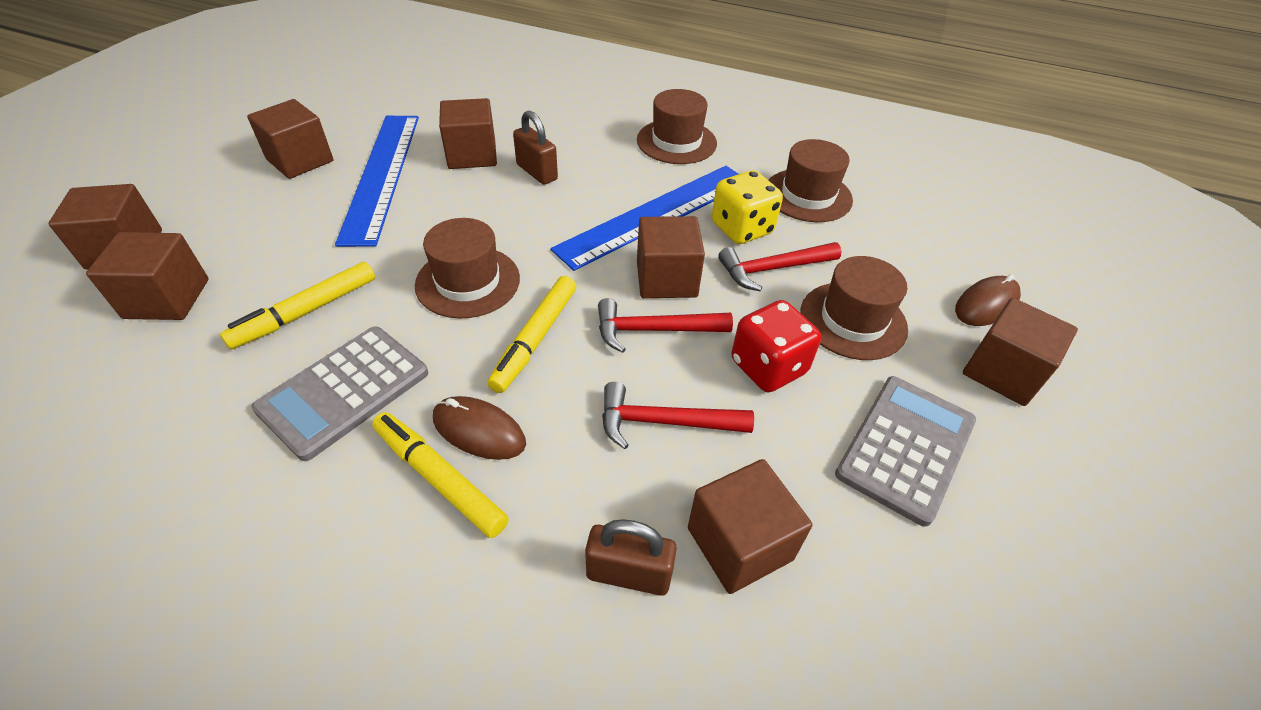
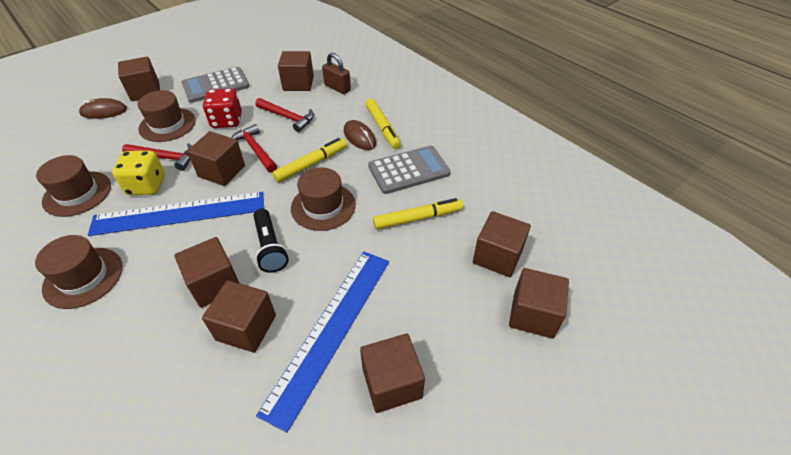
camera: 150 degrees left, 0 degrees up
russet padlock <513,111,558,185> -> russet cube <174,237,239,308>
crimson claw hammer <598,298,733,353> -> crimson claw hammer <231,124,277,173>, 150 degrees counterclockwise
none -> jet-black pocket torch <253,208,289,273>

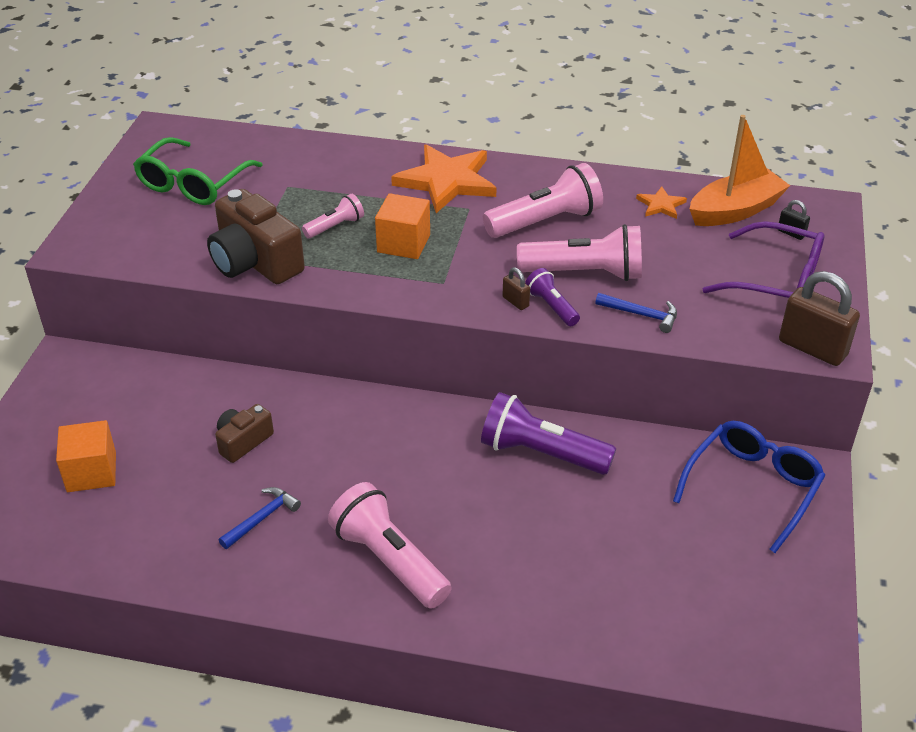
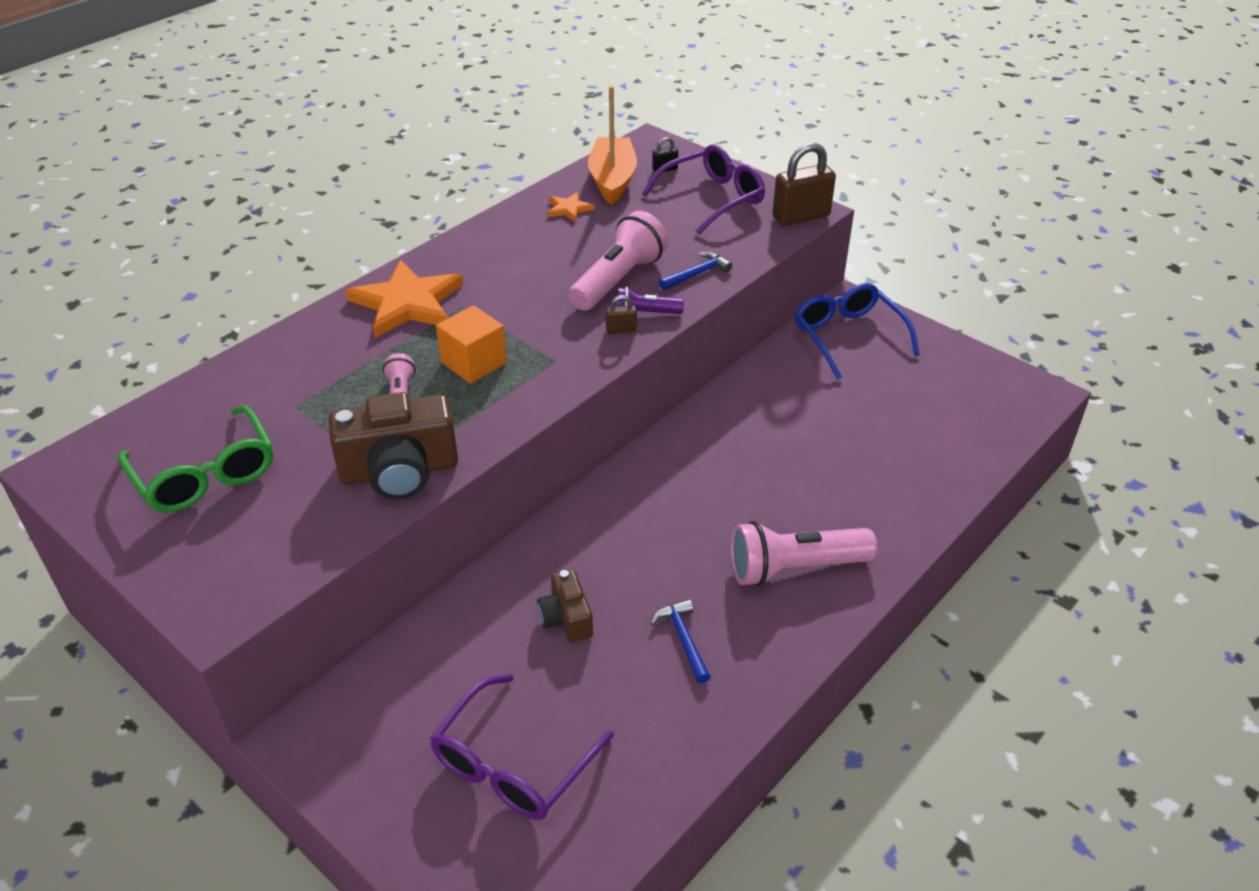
camera: 60 degrees left, 0 degrees up
orange-coloured cube <56,420,116,492> -> violet eyeglasses <430,674,614,820>
violet pocket torch <481,392,616,475> -> none
pink pocket torch <483,163,603,238> -> none

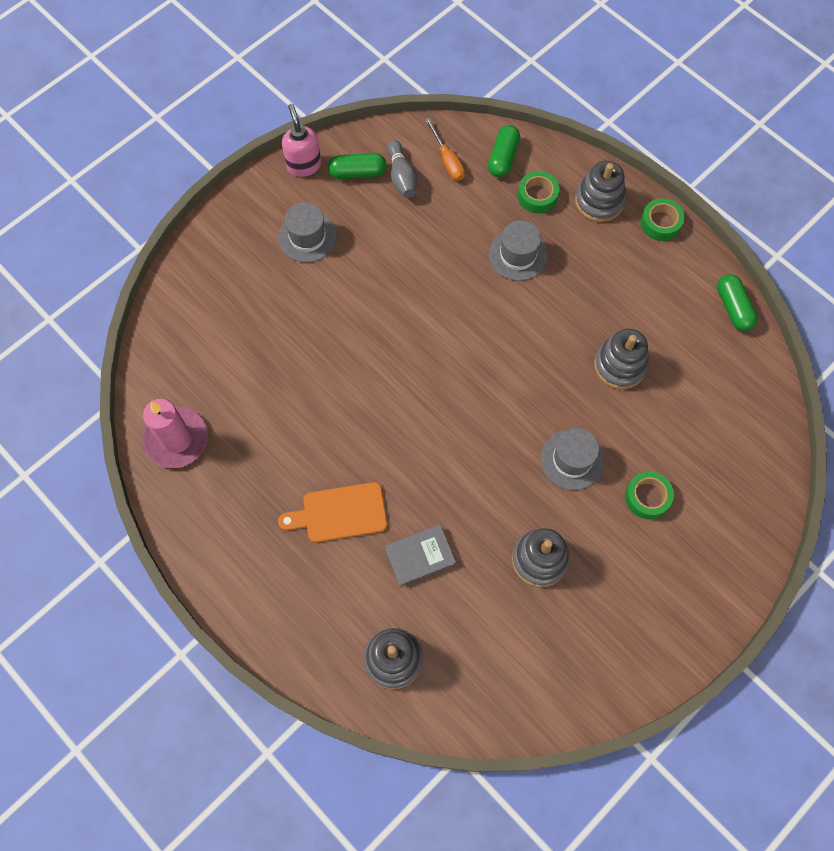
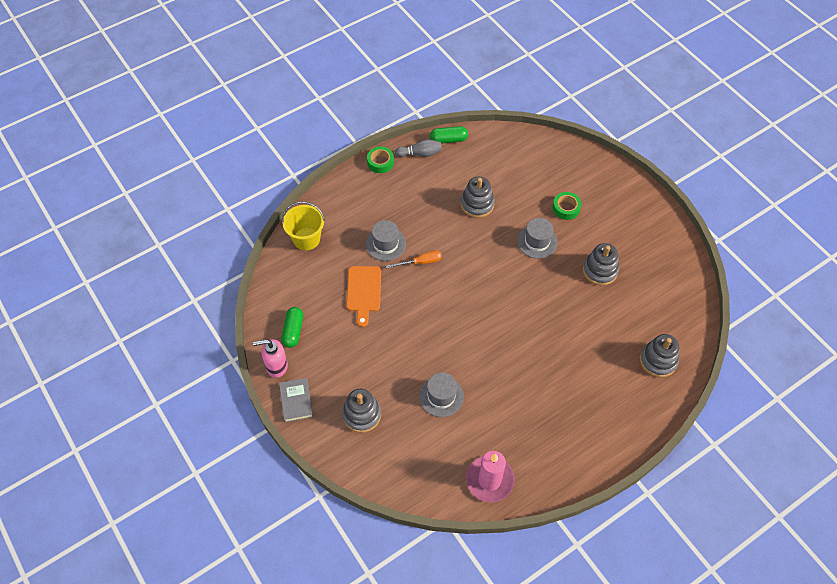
camera: 80 degrees left, 10 degrees down
gray top hat <278,202,337,263> -> gray top hat <419,373,464,417>, relocated
orange-coloured bread board <278,482,387,543> -> orange-coloured bread board <347,266,381,327>, relocated
gray hardback <385,525,456,586> -> gray hardback <279,378,313,423>, relocated
gray bowling pin <387,140,417,198> -> gray bowling pin <395,139,442,157>, relocated
orange-coloured screwdriver <425,118,465,181> -> orange-coloured screwdriver <386,250,442,269>, relocated
green capsule <488,125,520,177> -> golden sand bucket <282,201,325,250>
green sticky tape <518,171,559,213> -> none
gray ring stacker <575,161,626,222> -> gray ring stacker <342,389,381,433>, relocated

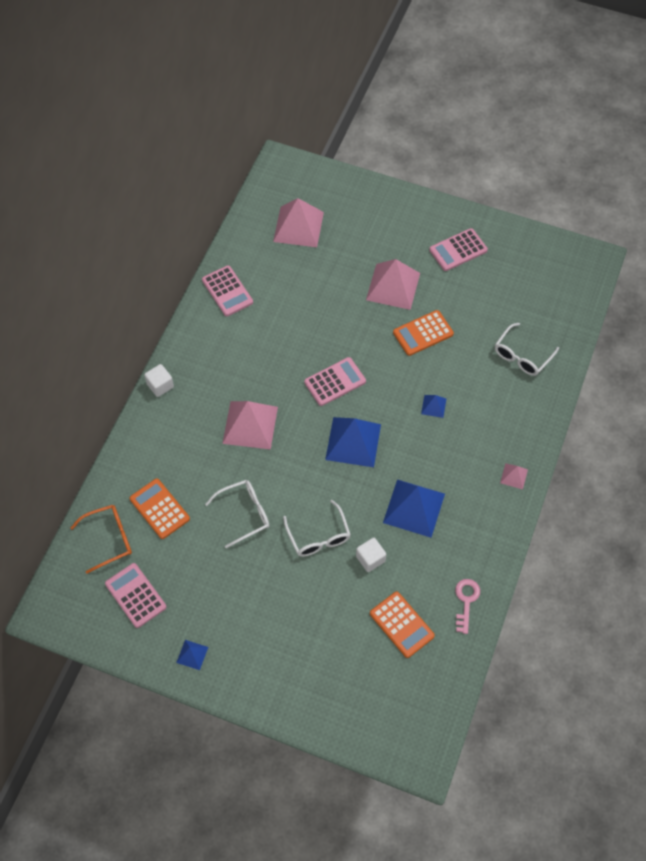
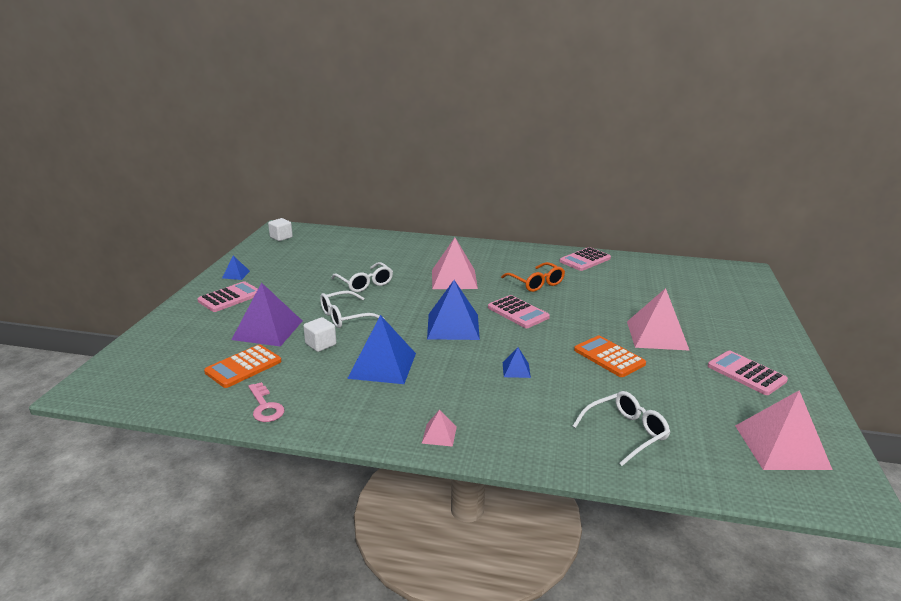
camera: 80 degrees right, 35 degrees down
orange-coloured eyeglasses <71,505,132,574> -> orange-coloured eyeglasses <501,262,565,292>, relocated
pink calculator <105,563,166,628> -> pink calculator <197,281,258,312>, relocated
orange-coloured calculator <130,479,190,539> -> none
pure white cube <144,364,174,397> -> pure white cube <268,218,293,241>, relocated
pink solid pyramid <273,198,324,247> -> pink solid pyramid <735,390,832,470>, relocated
pink door key <455,579,480,634> -> pink door key <248,382,284,422>, 60 degrees clockwise
pure white eyeglasses <495,323,559,376> -> pure white eyeglasses <573,391,670,466>, 120 degrees clockwise
none -> violet solid pyramid <231,282,302,347>

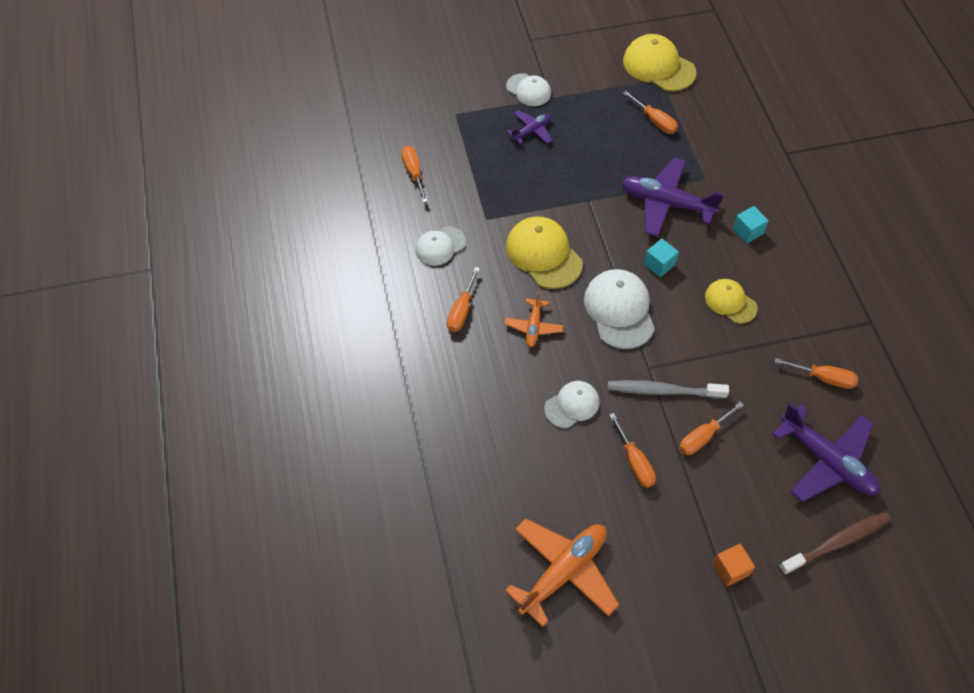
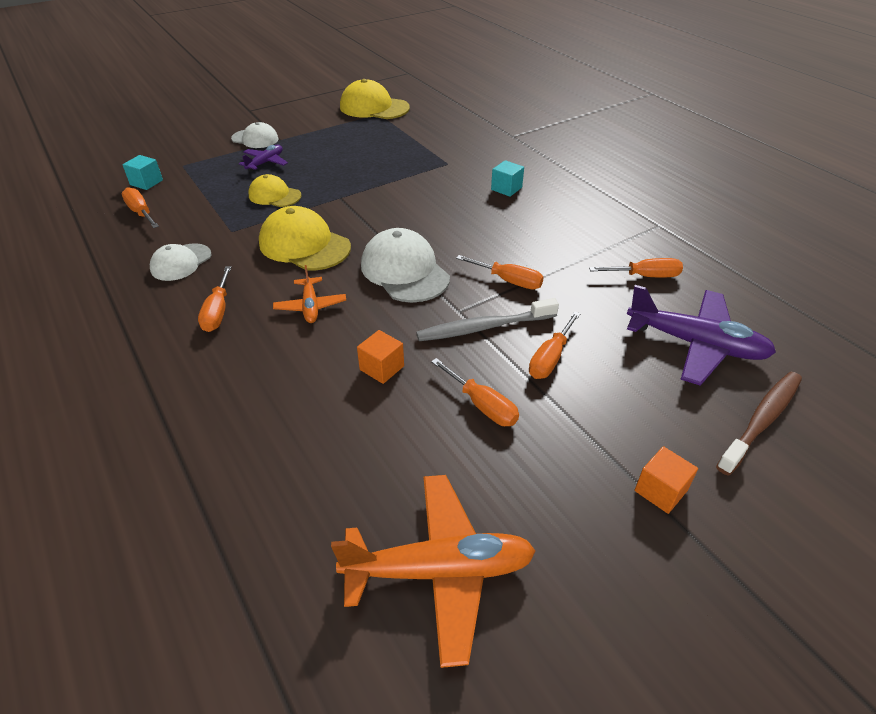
camera: 20 degrees left, 15 degrees down
orange-coloured toy plane <505,518,619,627> -> orange-coloured toy plane <331,475,536,668>, 60 degrees clockwise
pure white cap <544,381,599,428> -> orange-coloured cube <357,330,404,384>
violet toy plane <621,158,724,237> -> none
orange-coloured screwdriver <623,91,678,134> -> orange-coloured screwdriver <456,255,544,290>, relocated
turquoise cube <644,238,679,277> -> turquoise cube <122,155,163,190>, relocated
golden cap <705,279,758,324> -> golden cap <248,174,301,207>, relocated

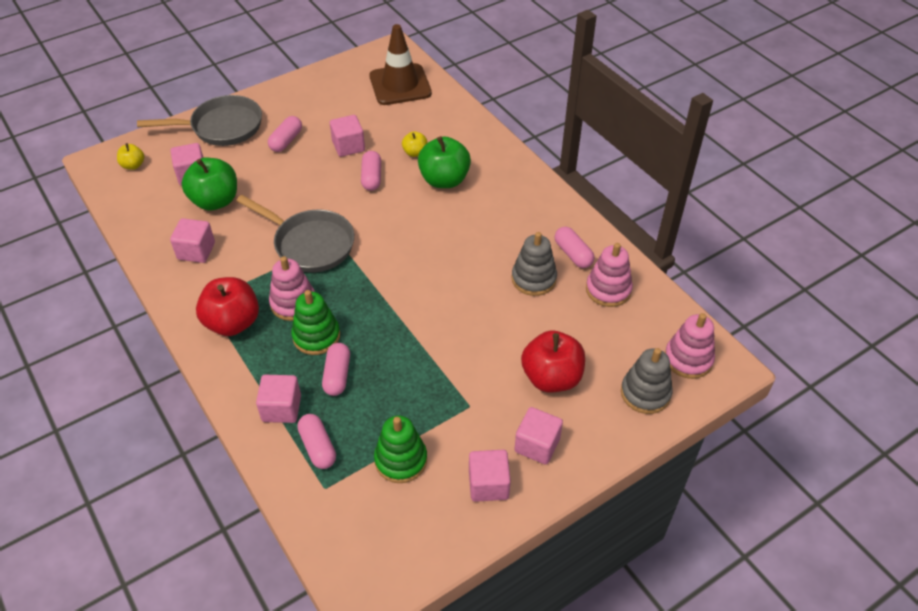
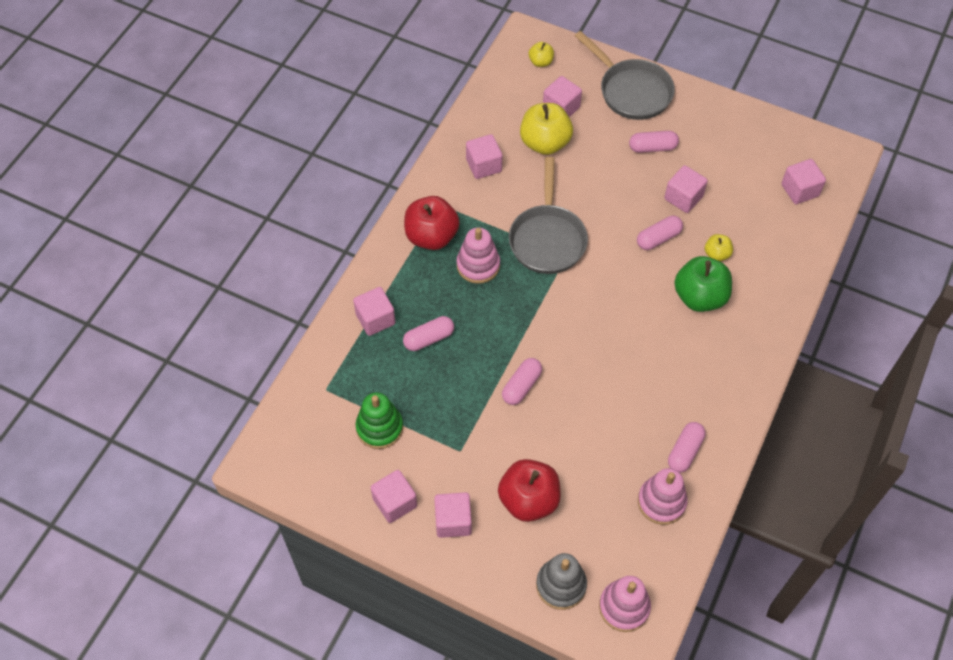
camera: 60 degrees right, 10 degrees up
green apple fruit <182,158,237,211> -> golden apple fruit <520,103,573,155>
green ring stacker <291,290,340,355> -> none
pink capsule <297,414,336,469> -> pink capsule <502,358,542,405>, relocated
russet road cone <369,24,432,105> -> pink cube <781,159,826,204>
gray ring stacker <512,232,557,296> -> none

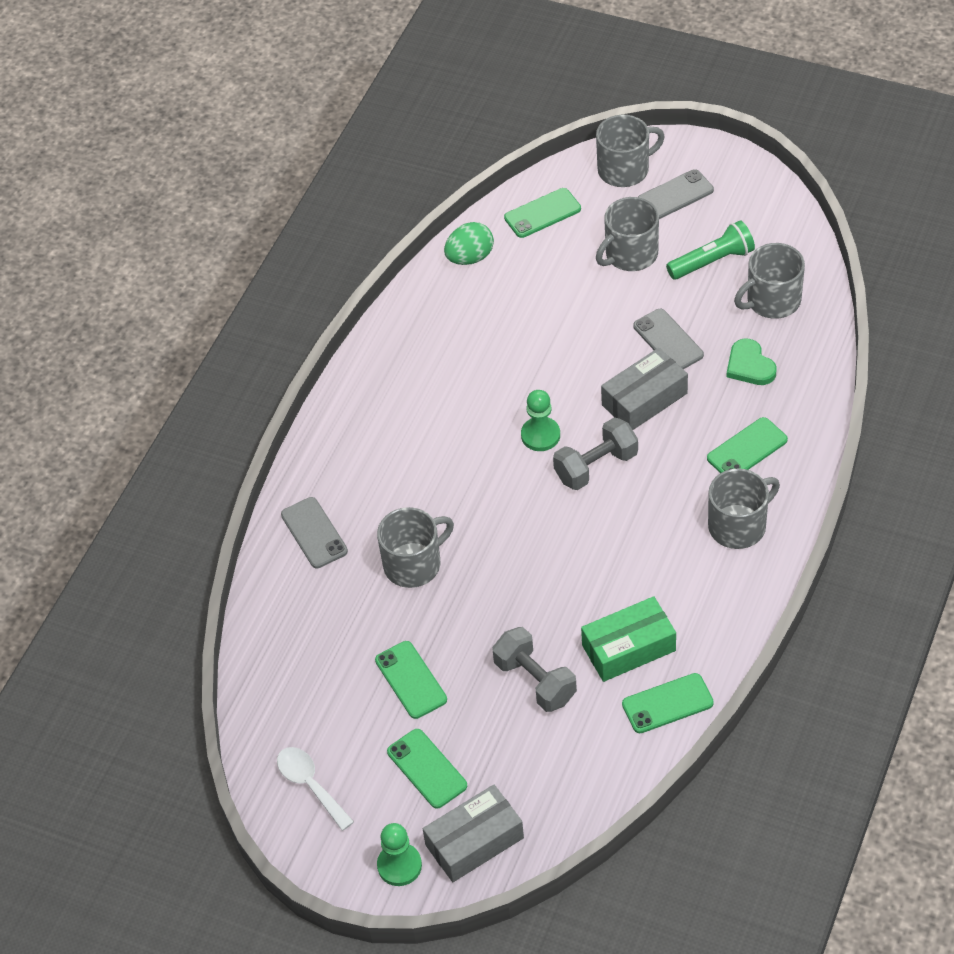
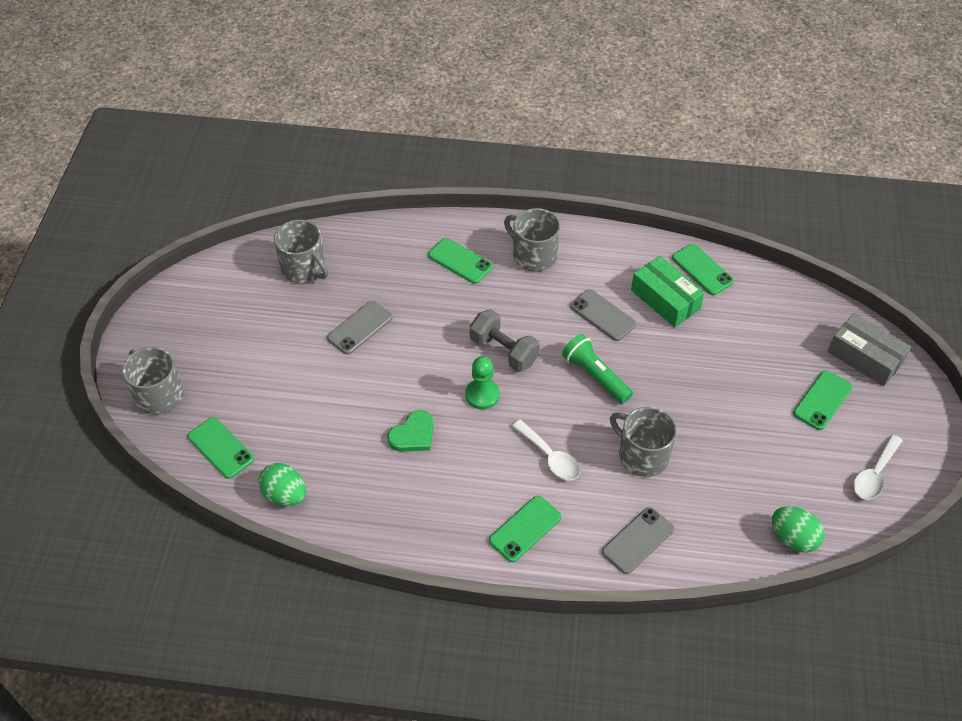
camera: 110 degrees left, 0 degrees up
green smartphone <375,641,447,719> -> green smartphone <489,496,562,562>, relocated
green pawn <377,823,422,886> -> none
gray free weight <492,627,577,712> -> none
gray mug <596,197,659,271> -> none
gray package <601,348,688,430> -> none
gray smartphone <638,169,714,219> -> gray smartphone <570,289,636,341>, relocated
green pocket torch <666,220,755,280> -> green pocket torch <562,334,633,404>, relocated
green heart shape <726,339,777,385> -> green heart shape <387,410,434,452>, relocated
none -> pure white teaspoon <512,420,580,480>
none -> green egg shape <772,506,825,553>

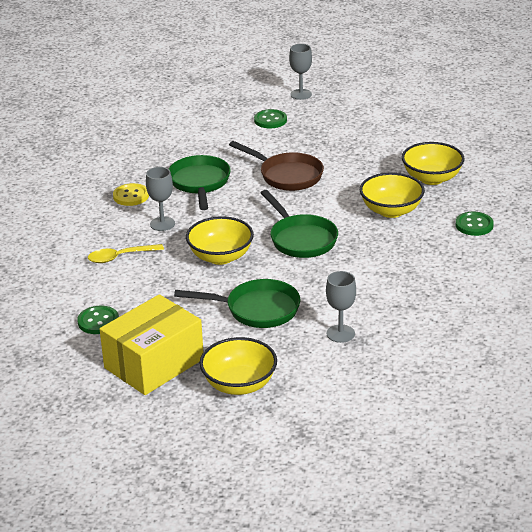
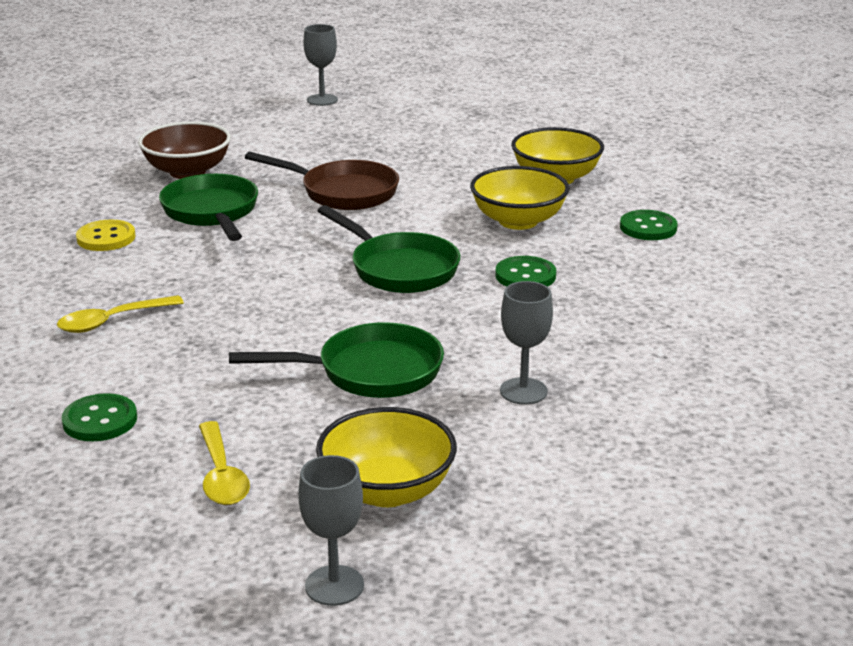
camera: 15 degrees left, 5 degrees down
golden package <100,294,203,395> -> golden teaspoon <199,421,250,505>
gray chalice <146,167,175,231> -> gray chalice <298,455,364,606>, relocated
golden serving bowl <186,216,254,265> -> none
green sewing button <254,109,287,128> -> green sewing button <495,256,556,287>, relocated
none -> russet serving bowl <138,121,231,179>

